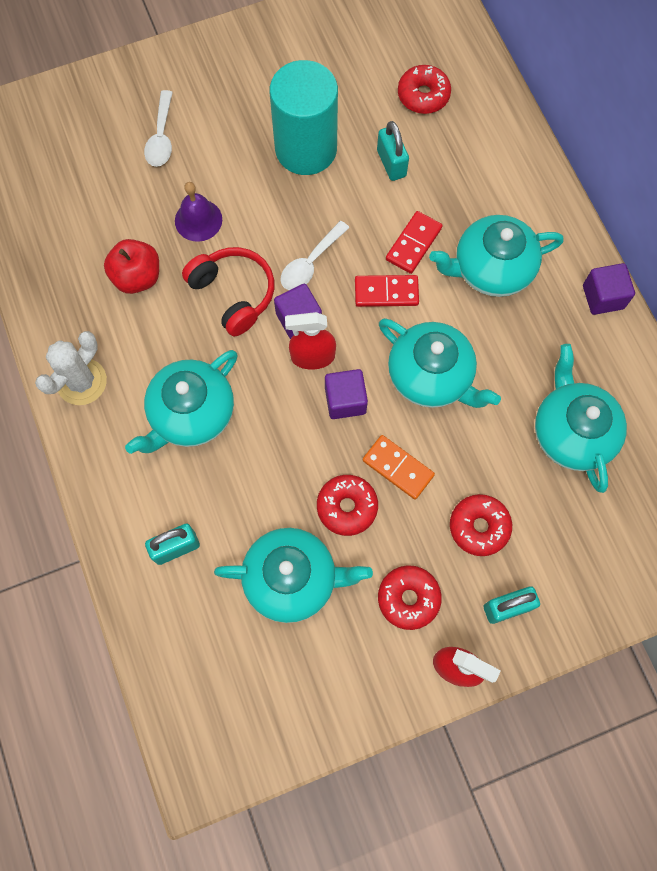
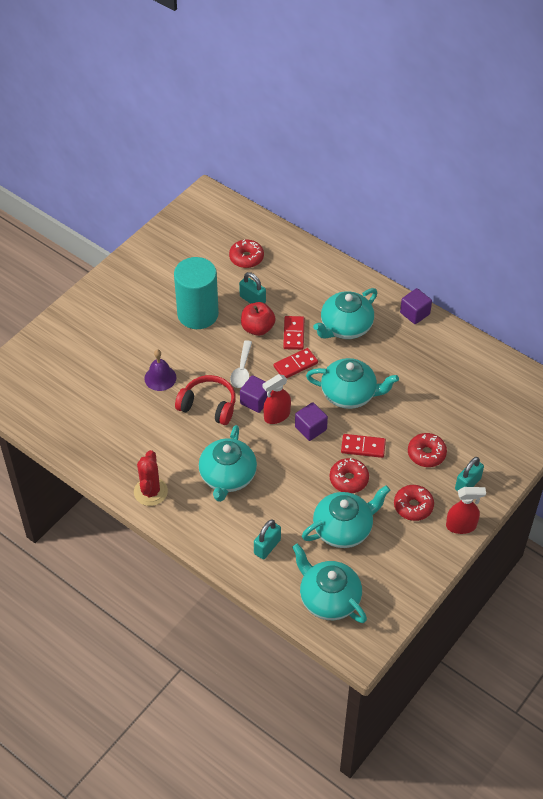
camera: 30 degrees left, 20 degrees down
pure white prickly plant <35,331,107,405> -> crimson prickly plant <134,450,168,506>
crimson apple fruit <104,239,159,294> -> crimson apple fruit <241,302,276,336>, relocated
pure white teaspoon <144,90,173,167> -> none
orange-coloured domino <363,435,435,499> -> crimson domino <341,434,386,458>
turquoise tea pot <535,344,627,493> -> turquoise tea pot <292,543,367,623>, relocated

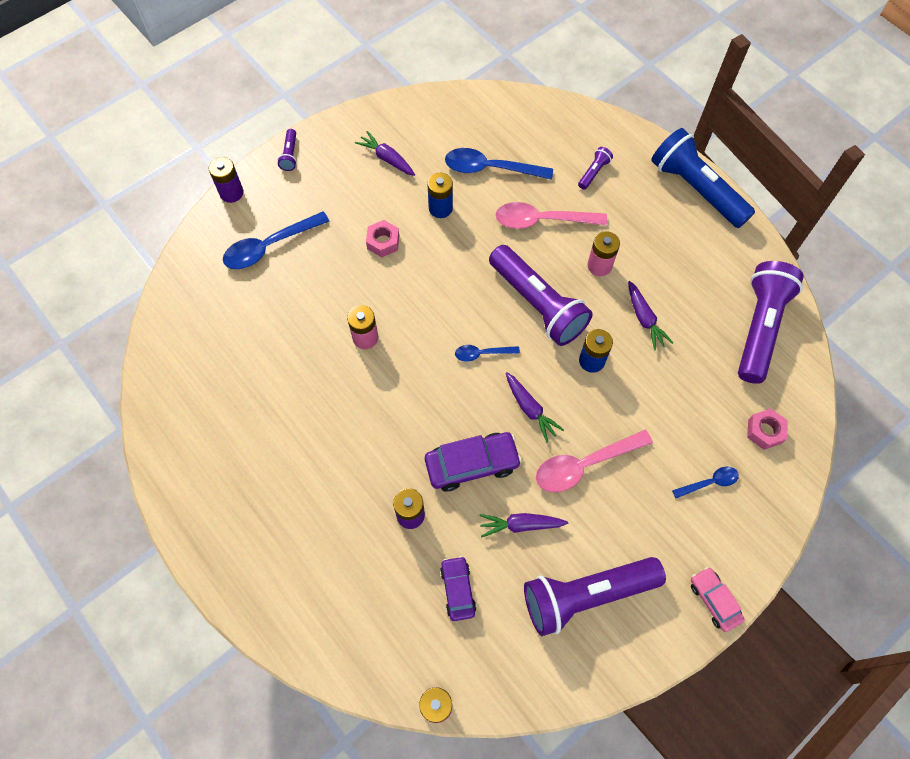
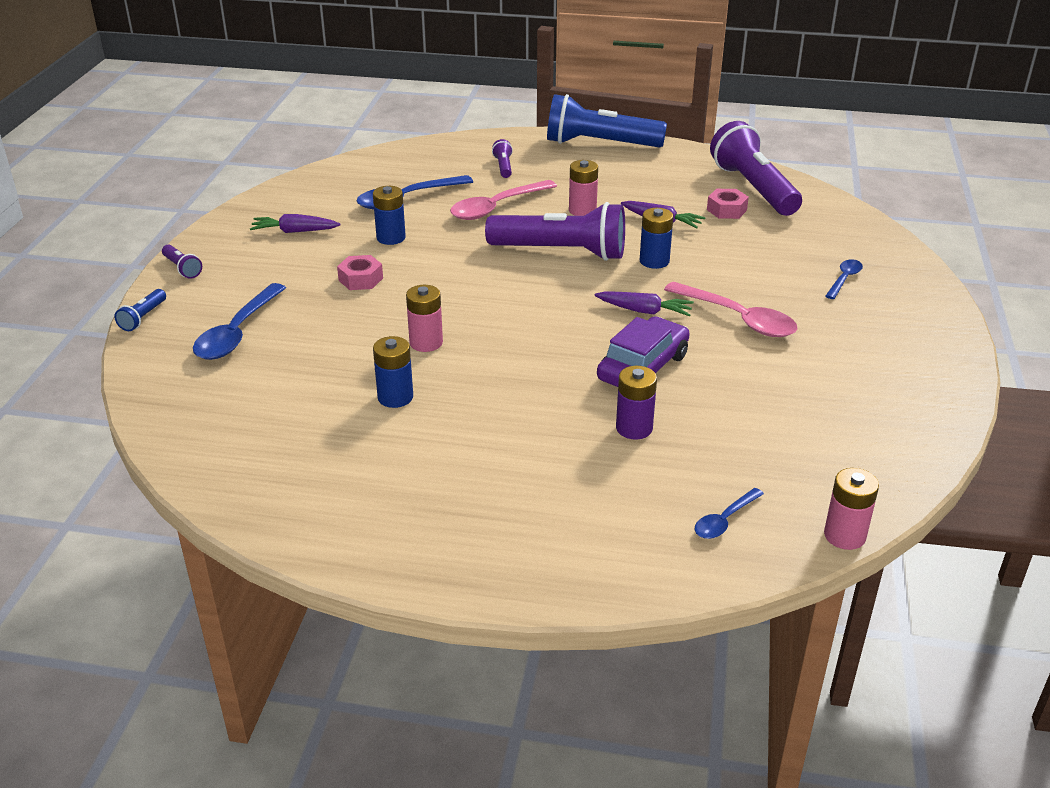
camera: 40 degrees left, 30 degrees down
violet power cell <209,157,243,203> -> cobalt pocket torch <114,289,166,331>
violet car <440,556,476,621> -> none
cobalt teaspoon <455,345,520,361> -> cobalt teaspoon <695,488,764,539>, relocated
violet toy carrot <479,513,568,538> -> none
violet pocket torch <524,557,666,636> -> none
pink teaspoon <536,430,653,492> -> pink teaspoon <664,282,797,337>, 75 degrees counterclockwise
pink car <691,567,745,632> -> none
pink hex nut <747,408,788,450> -> pink hex nut <707,189,749,219>, relocated
none -> cobalt power cell <373,336,413,408>

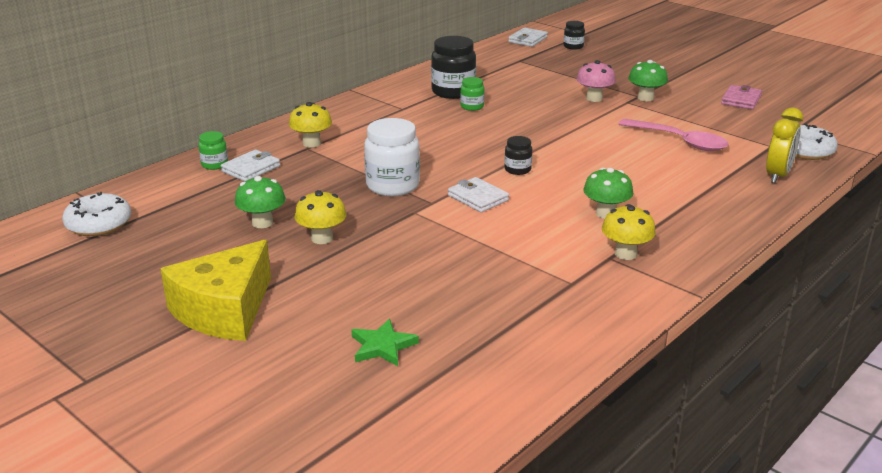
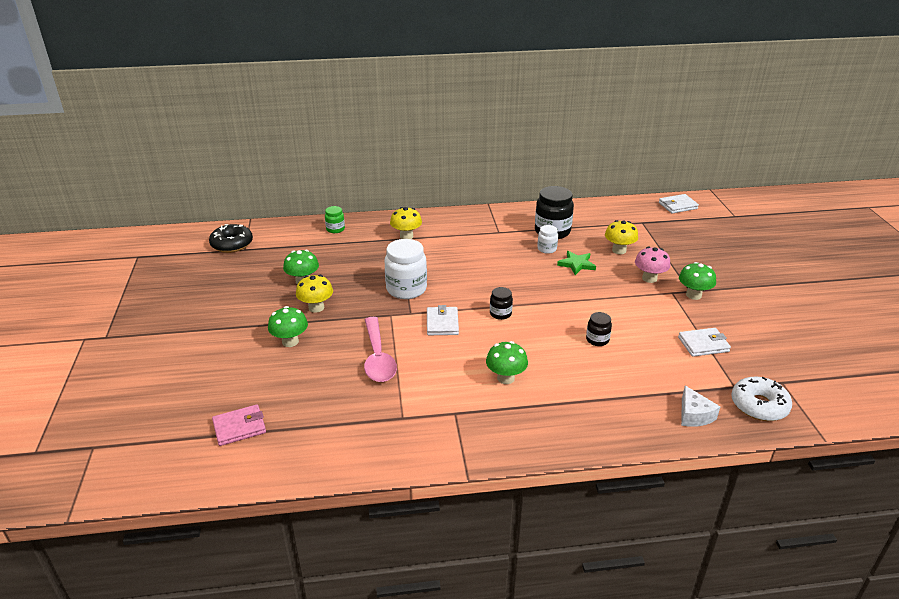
camera: 40 degrees right, 5 degrees up
pure white glazed donut <62,192,131,236> -> jet-black glazed donut <209,224,253,253>
golden piece of cheese <161,240,271,341> -> none
pure white billfold <221,150,280,182> -> pure white billfold <678,328,731,357>, relocated
green five-pointed star <351,319,419,366> -> green five-pointed star <557,251,596,275>, relocated
green jam jar <460,77,484,111> -> pure white jam jar <537,225,558,254>
jet-black jam jar <564,21,585,50> -> jet-black jam jar <586,312,612,346>, relocated
golden toadstool <602,204,656,260> -> golden toadstool <605,220,638,254>, relocated
pink teaspoon <618,119,729,151> -> pink teaspoon <364,317,397,382>, relocated
pink billfold <721,85,762,109> -> pink billfold <212,404,266,446>, relocated
golden alarm clock <766,107,803,183> -> pure white piece of cheese <681,386,720,427>
none -> green toadstool <268,306,308,347>

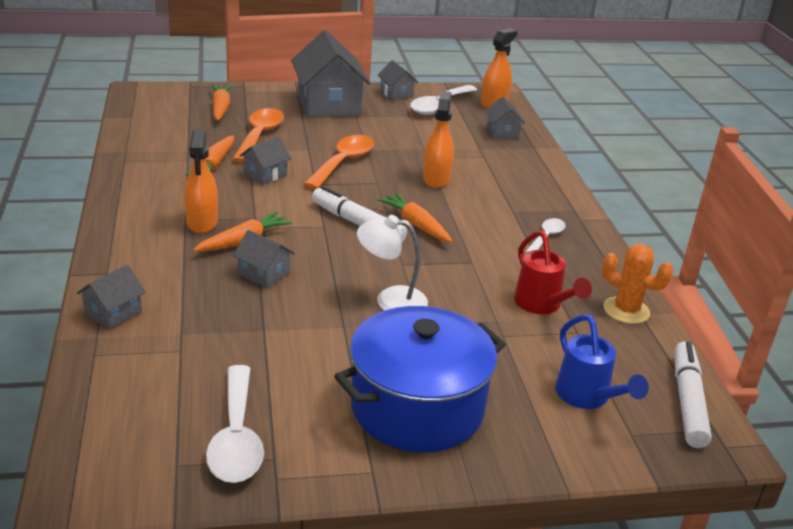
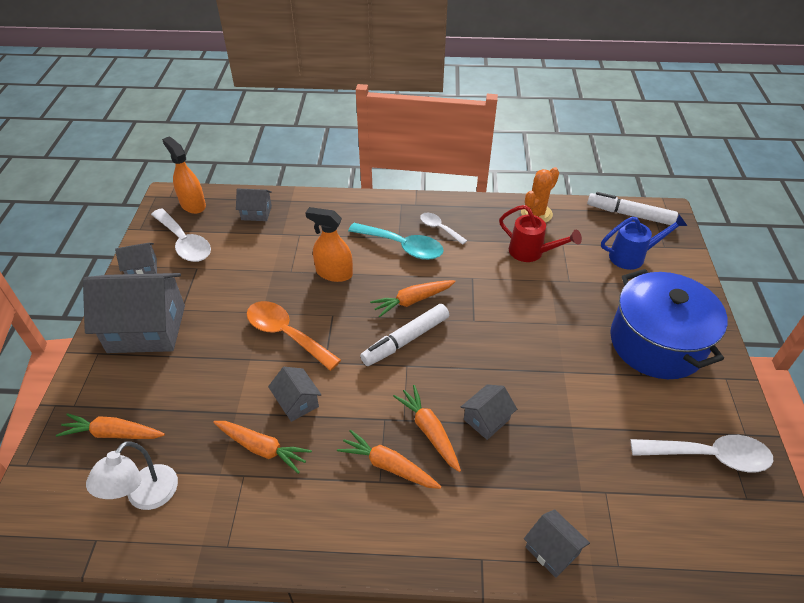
camera: 75 degrees left, 15 degrees up
orange-coloured spray cleaner <184,130,218,233> -> orange-coloured toy carrot <337,430,441,489>
orange-coloured teaspoon <232,108,284,163> -> none
pure white reading lamp <357,215,428,310> -> pure white reading lamp <86,441,178,510>, relocated
crimson sprinkling can <514,231,592,314> -> crimson sprinkling can <499,205,582,262>, 45 degrees clockwise
none -> turquoise teaspoon <348,223,444,260>

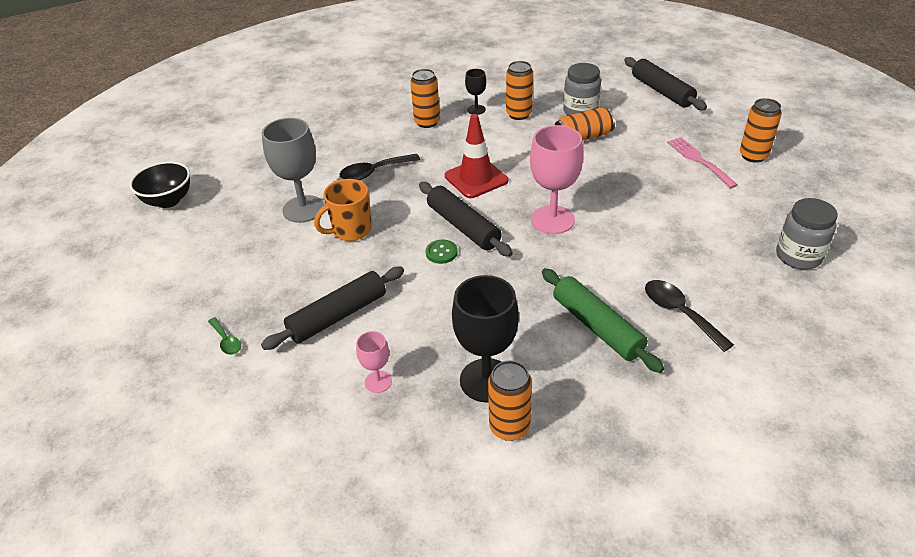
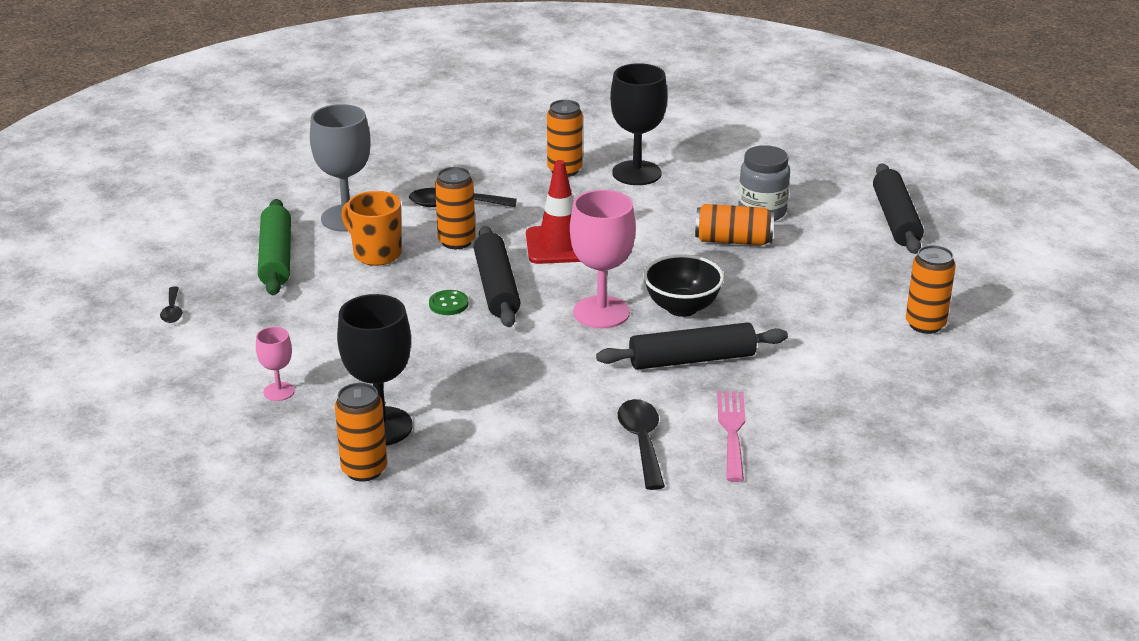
camera: 25 degrees right, 10 degrees down
jet-black serving bowl <129,161,190,208> -> jet-black serving bowl <643,254,724,317>, relocated
green teaspoon <208,317,241,355> -> jet-black teaspoon <160,286,182,323>
jet-black rolling pin <261,267,404,350> -> jet-black rolling pin <596,322,788,370>, relocated
orange-coloured mug <314,179,372,241> -> orange-coloured mug <341,191,401,266>, 45 degrees clockwise
jet-black chalice <465,69,486,115> -> jet-black chalice <610,63,668,185>, x1.96
orange-coloured soda can <506,61,533,120> -> orange-coloured soda can <435,167,475,249>, relocated
green rolling pin <542,268,664,373> -> green rolling pin <258,199,291,295>, relocated
pink fork <667,137,738,189> -> pink fork <717,391,745,482>, relocated
gray jam jar <776,198,838,269> -> none

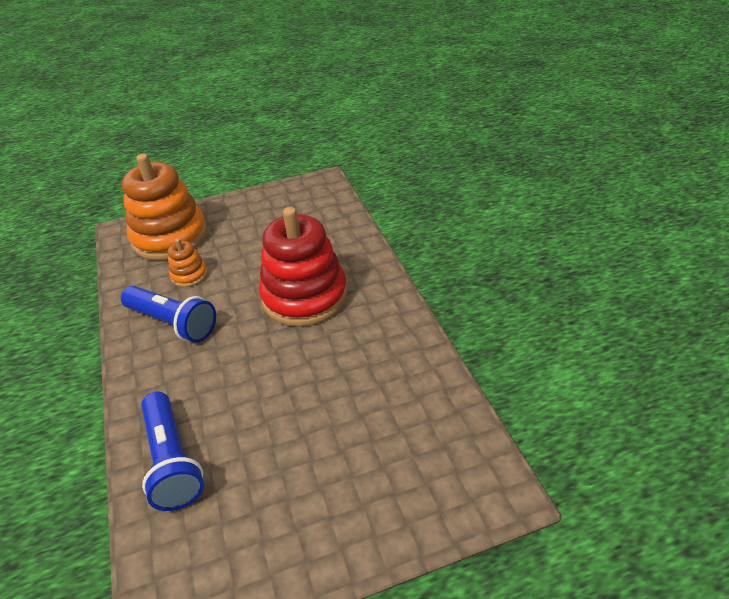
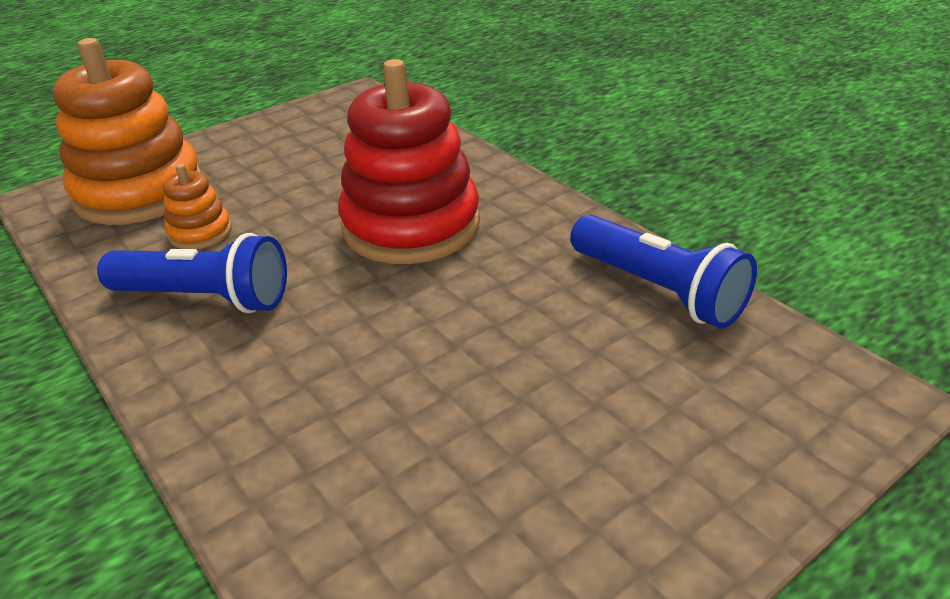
camera: 20 degrees left, 5 degrees down
cobalt pocket torch <141,392,204,511> -> cobalt pocket torch <570,215,757,329>, relocated

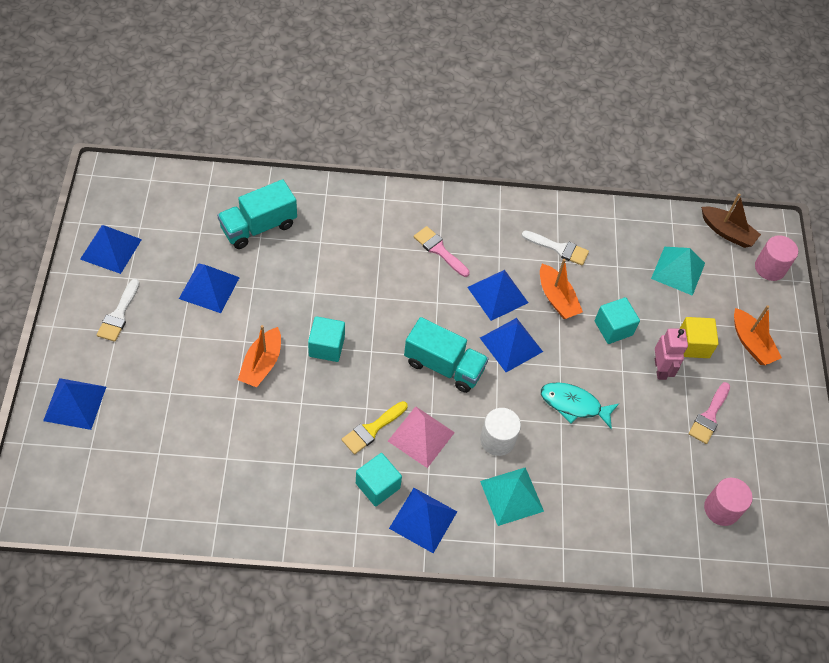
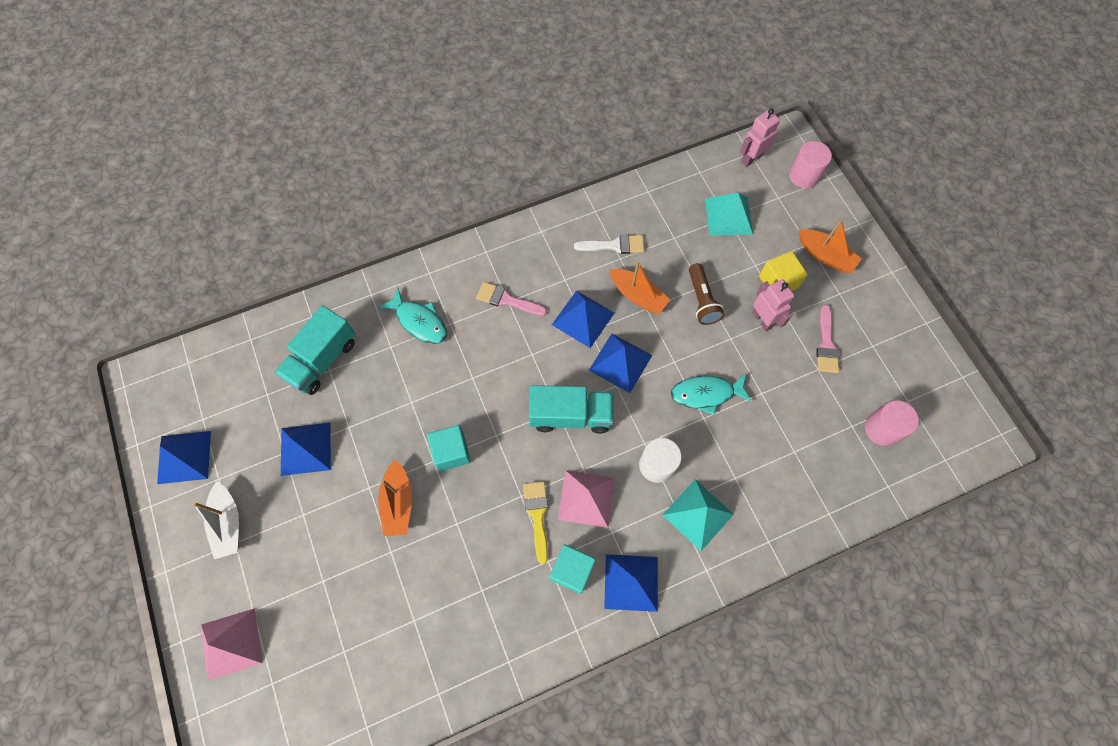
camera: 20 degrees left, 10 degrees up
cobalt solid pyramid <43,378,106,430> -> pink solid pyramid <201,608,262,681>
pure white paintbrush <97,279,140,342> -> pure white toy boat <193,481,239,559>
golden paintbrush <342,401,408,455> -> golden paintbrush <523,481,548,564>, 150 degrees clockwise
turquoise cube <595,297,640,344> -> russet pocket torch <689,263,724,325>
russet toy boat <701,193,761,248> -> pink robot figure <740,109,780,167>
none -> turquoise fish <378,288,447,344>

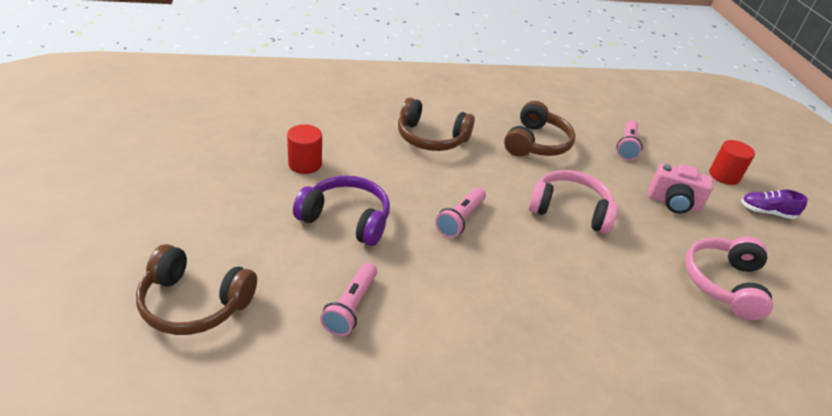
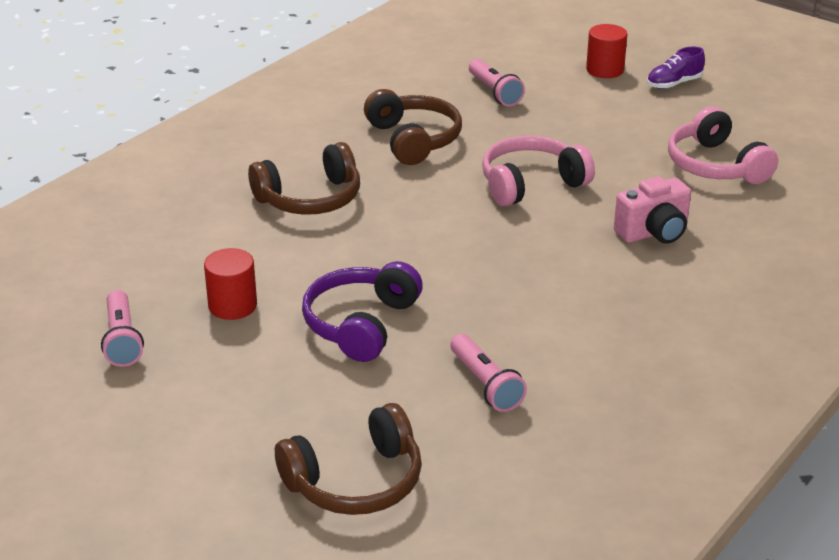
camera: 40 degrees left, 5 degrees down
violet headset <293,175,390,246> -> violet headset <302,261,423,362>, 45 degrees counterclockwise
pink pocket torch <435,187,486,238> -> pink pocket torch <101,290,144,367>, relocated
pink camera <648,163,713,213> -> pink camera <614,177,691,244>, relocated

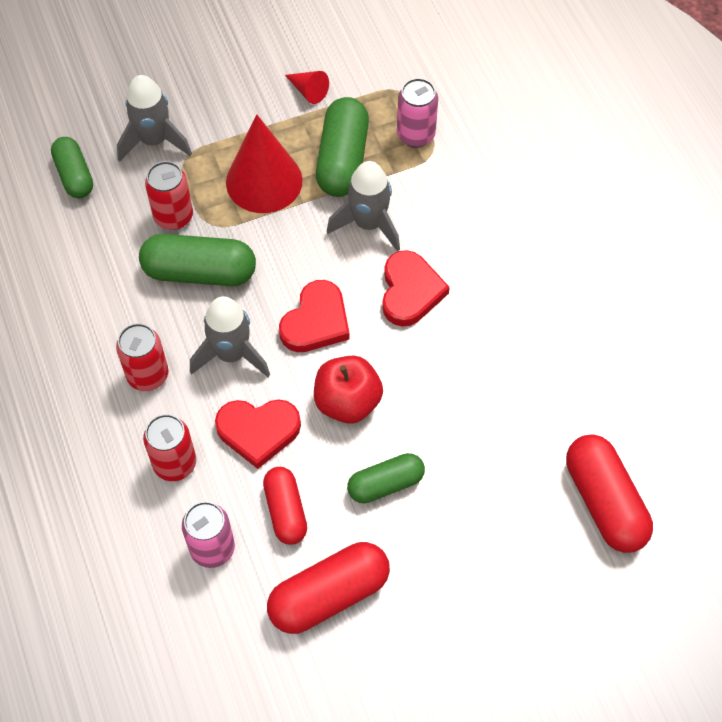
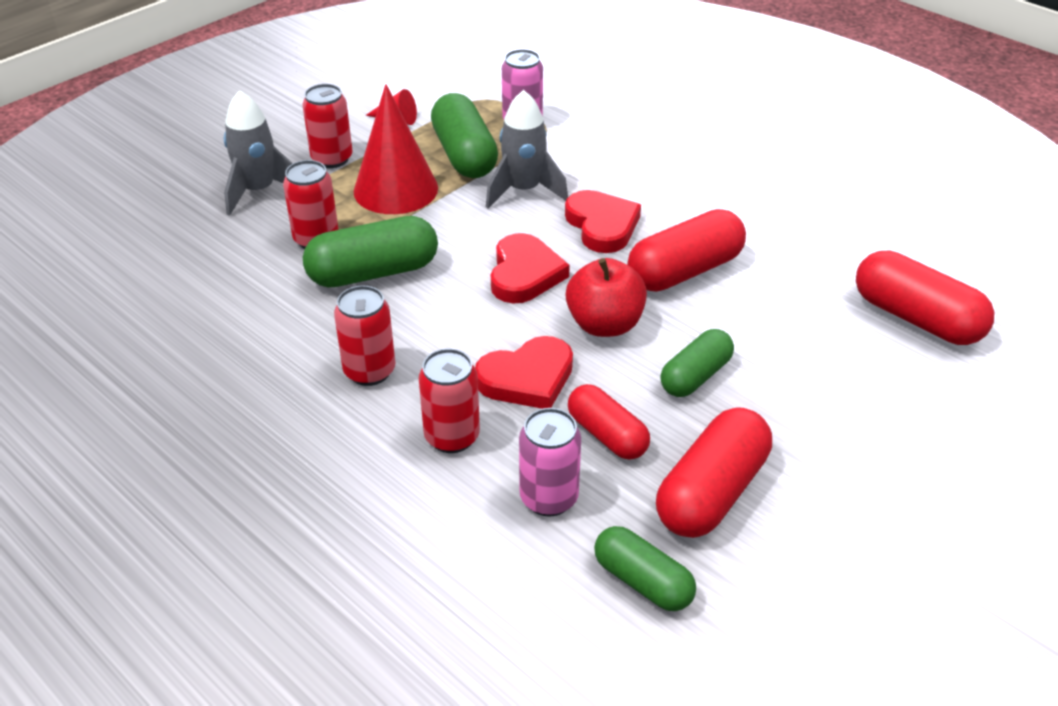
camera: 25 degrees left, 20 degrees down
green capsule <51,137,93,198> -> green capsule <594,526,696,611>, relocated
gray spaceship <190,296,270,377> -> none
none -> crimson soda can <302,84,353,168>
none -> crimson capsule <627,209,746,292>

